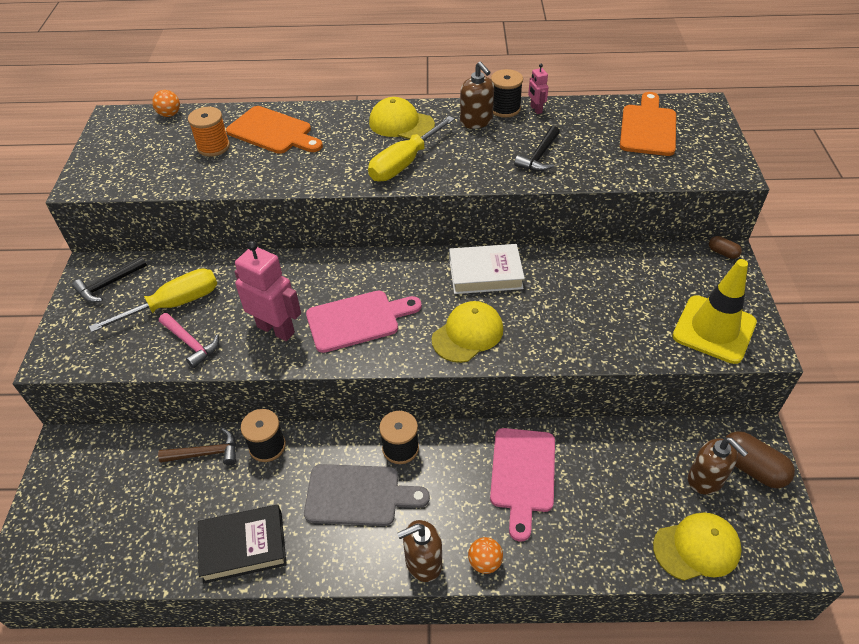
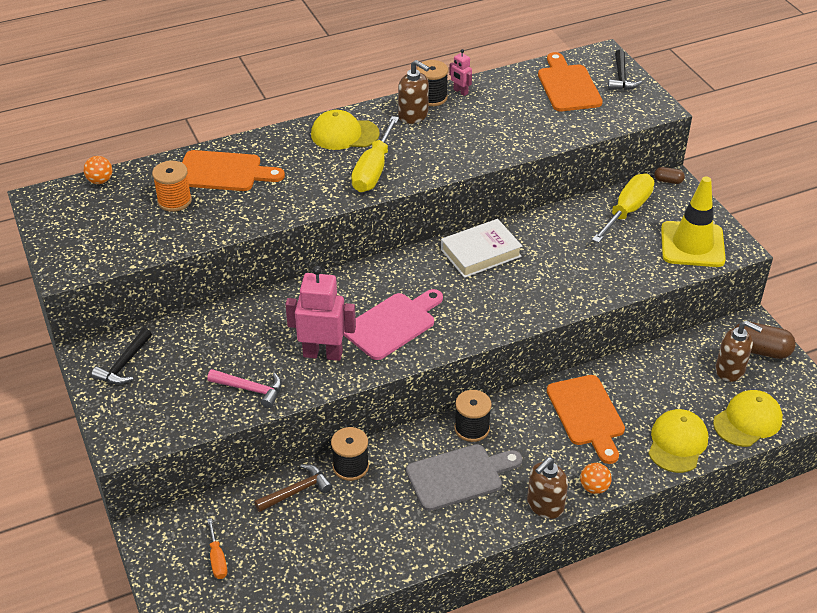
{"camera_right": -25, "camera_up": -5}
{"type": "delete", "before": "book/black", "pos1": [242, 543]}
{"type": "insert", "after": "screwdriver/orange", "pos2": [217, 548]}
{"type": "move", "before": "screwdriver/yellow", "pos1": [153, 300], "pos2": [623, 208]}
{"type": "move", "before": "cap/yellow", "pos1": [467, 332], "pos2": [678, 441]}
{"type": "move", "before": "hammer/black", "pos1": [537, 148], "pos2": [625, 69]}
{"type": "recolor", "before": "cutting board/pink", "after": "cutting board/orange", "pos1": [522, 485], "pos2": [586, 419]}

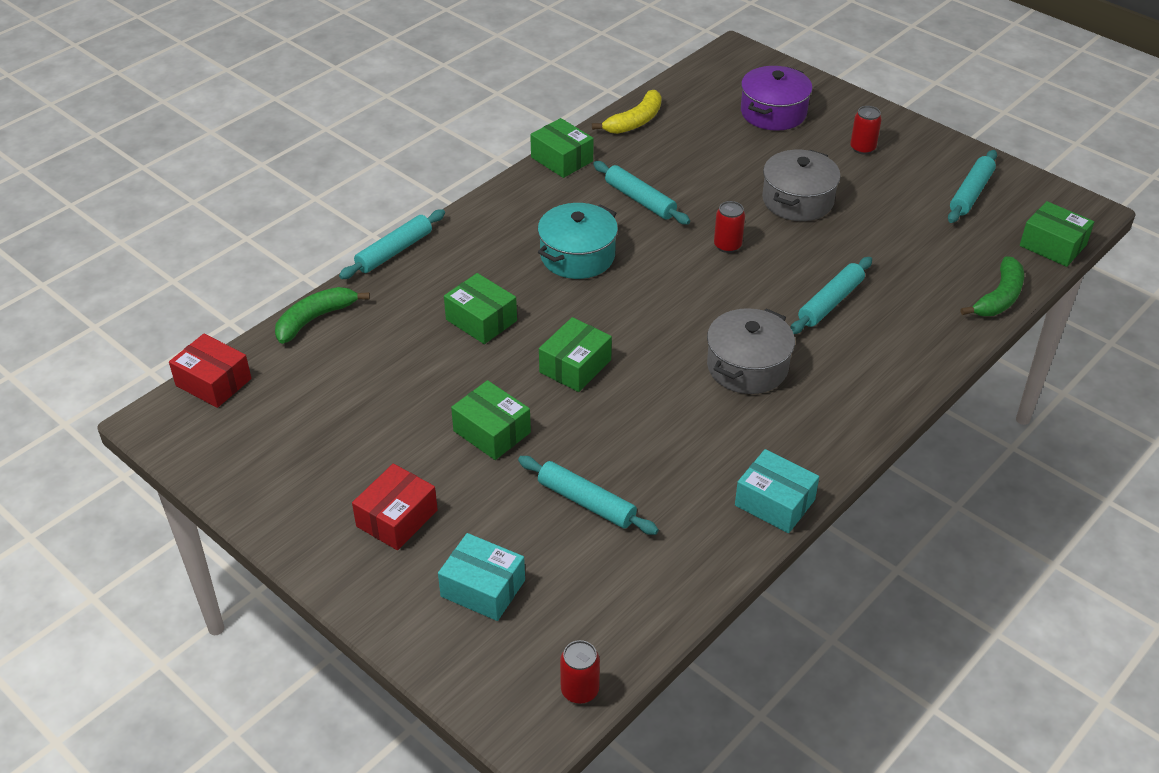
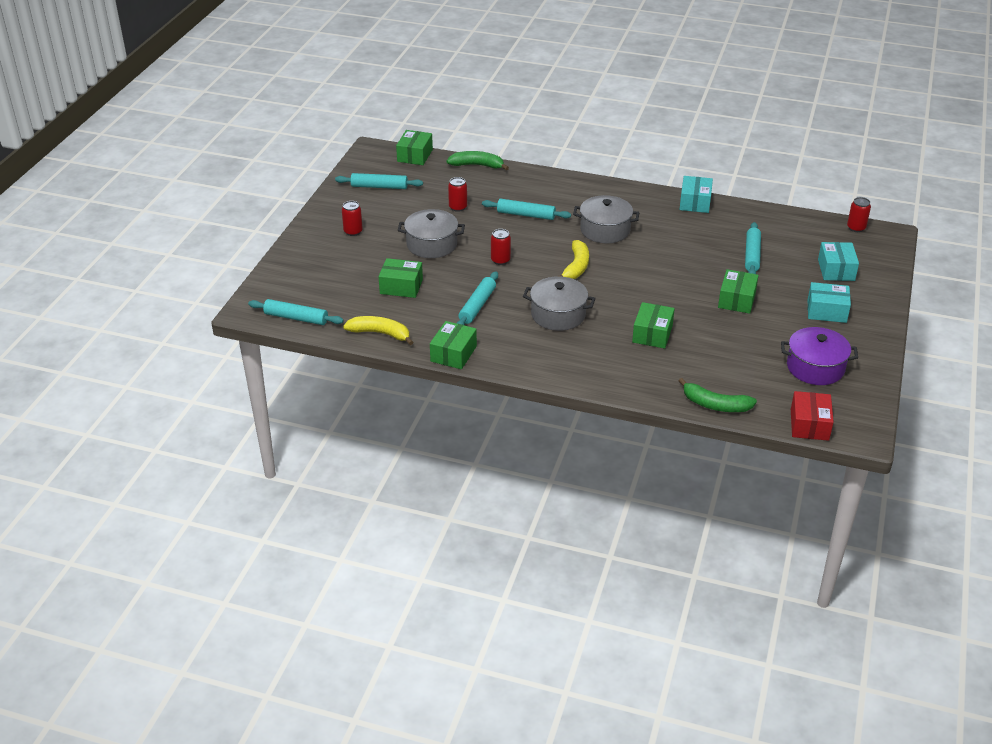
{"camera_right": -115, "camera_up": -5}
{"type": "insert", "after": "can/red", "pos2": [457, 194]}
{"type": "insert", "after": "banana/yellow", "pos2": [573, 259]}
{"type": "move", "before": "rolling pin/turquoise", "pos1": [392, 244], "pos2": [296, 312]}
{"type": "move", "before": "box/green", "pos1": [575, 354], "pos2": [401, 278]}
{"type": "move", "before": "pot/purple", "pos1": [777, 98], "pos2": [819, 356]}
{"type": "recolor", "before": "box/red", "after": "box/turquoise", "pos1": [395, 507], "pos2": [829, 302]}
{"type": "recolor", "before": "pot/turquoise", "after": "pot/grey", "pos1": [578, 241], "pos2": [559, 303]}

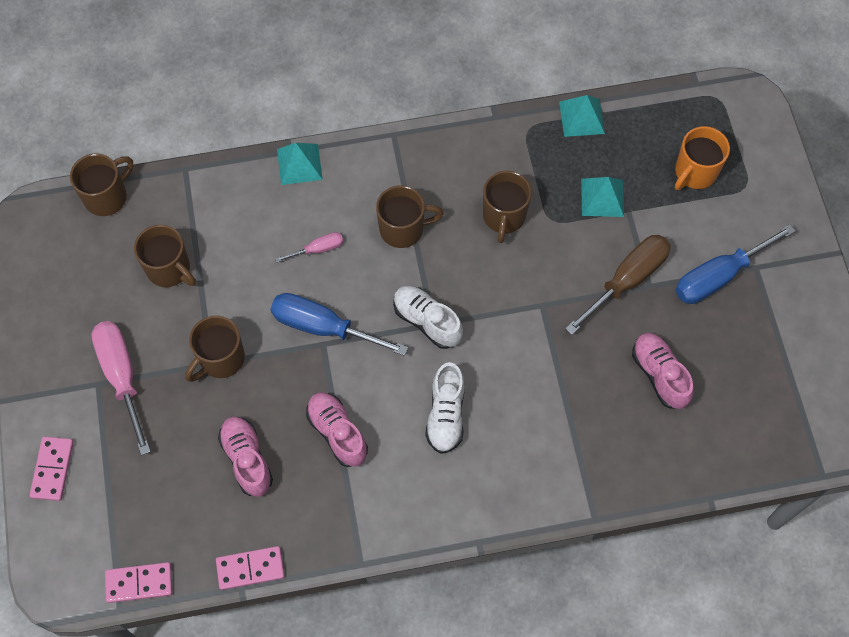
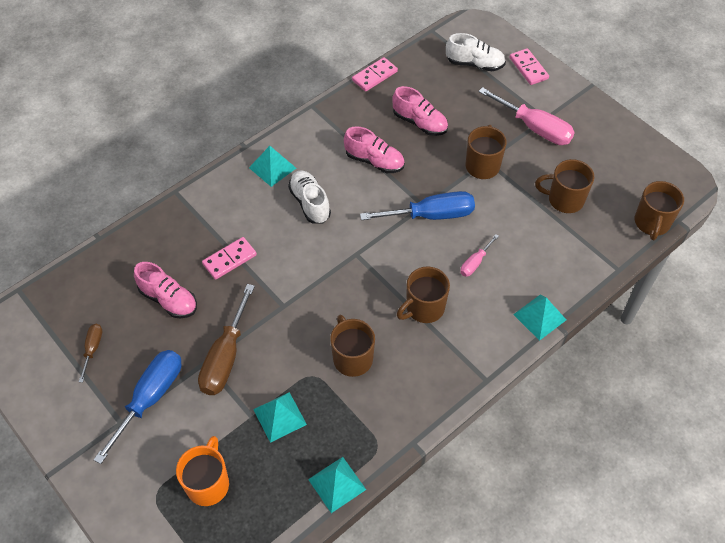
{"camera_right": 150, "camera_up": -10}
{"type": "insert", "after": "screwdriver/brown", "pos2": [90, 353]}
{"type": "insert", "after": "pyramid/turquoise", "pos2": [272, 166]}
{"type": "move", "before": "domino/pink", "pos1": [138, 582], "pos2": [229, 258]}
{"type": "move", "before": "shoe/white", "pos1": [428, 317], "pos2": [476, 52]}

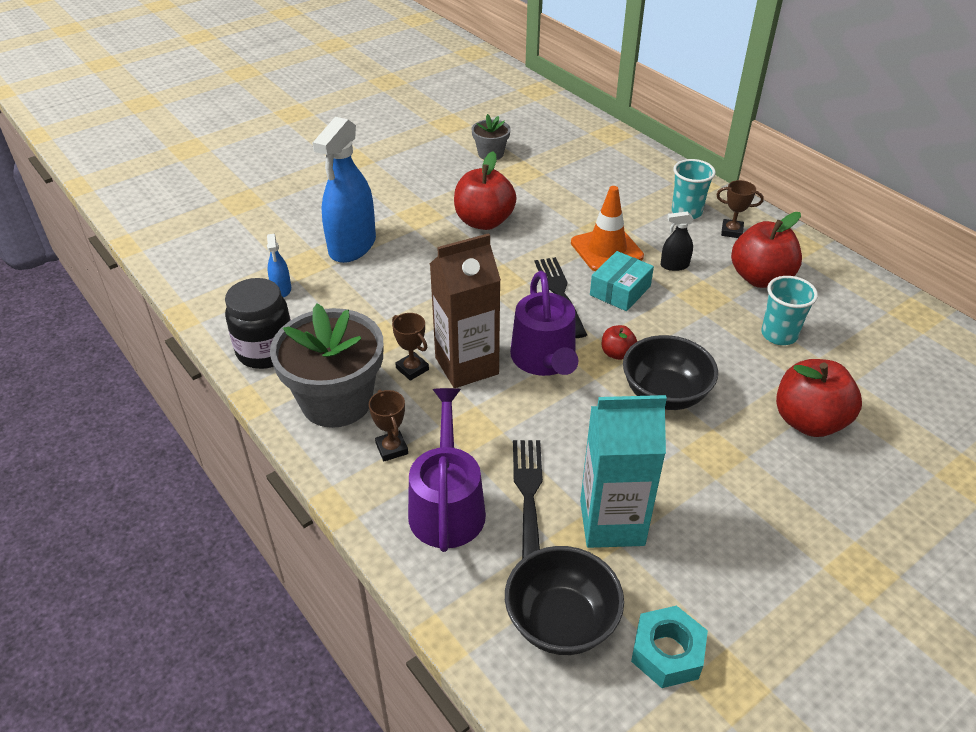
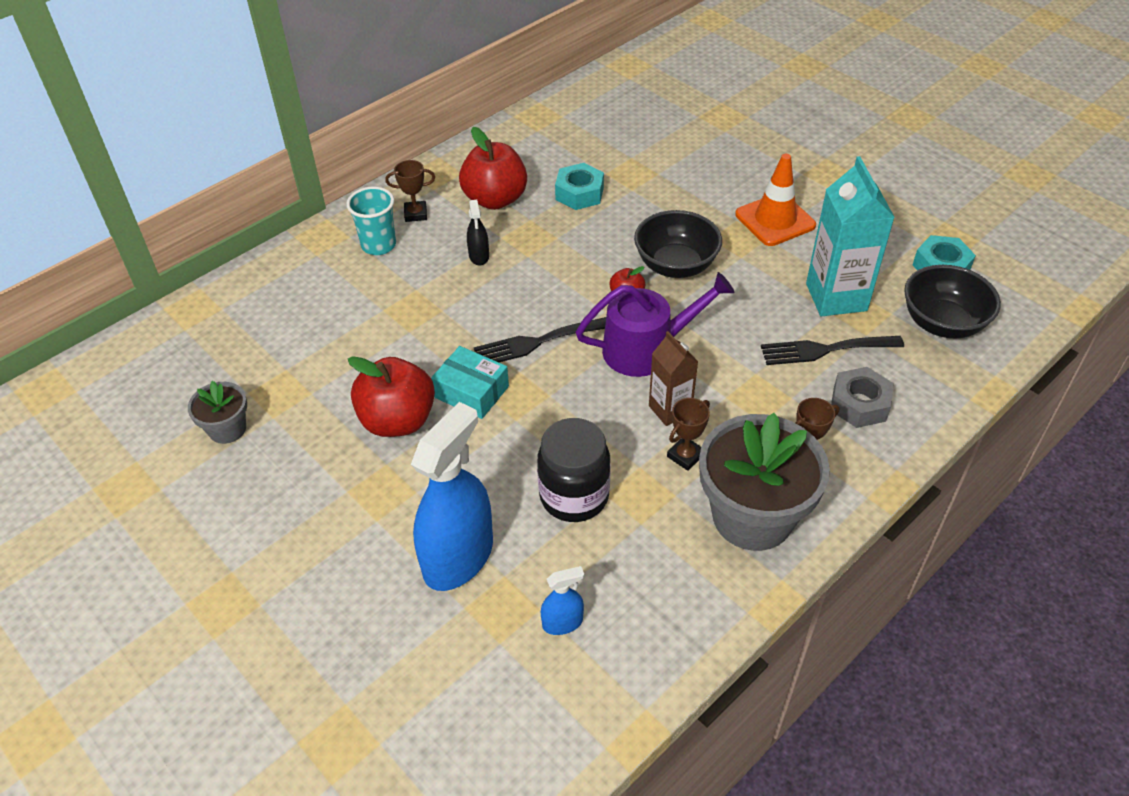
{"camera_right": -95, "camera_up": 5}
{"type": "delete", "before": "apple/red", "pos1": [819, 398]}
{"type": "move", "before": "jar/black", "pos1": [258, 323], "pos2": [573, 470]}
{"type": "move", "before": "traffic cone/orange", "pos1": [607, 228], "pos2": [775, 200]}
{"type": "move", "before": "box/turquoise", "pos1": [622, 281], "pos2": [470, 382]}
{"type": "replace", "before": "watering can/purple", "after": "nut/grey", "pos1": [447, 470], "pos2": [862, 397]}
{"type": "replace", "before": "cup/turquoise", "after": "nut/turquoise", "pos1": [789, 310], "pos2": [579, 186]}
{"type": "rotate", "before": "spray bottle/blue", "pos1": [344, 190], "pos2": [452, 496], "turn": -75}
{"type": "rotate", "before": "trophy/brown", "pos1": [740, 209], "pos2": [410, 191], "turn": 75}
{"type": "resize", "before": "carton/brown", "pos1": [465, 310], "pos2": [673, 378], "scale": 0.59}

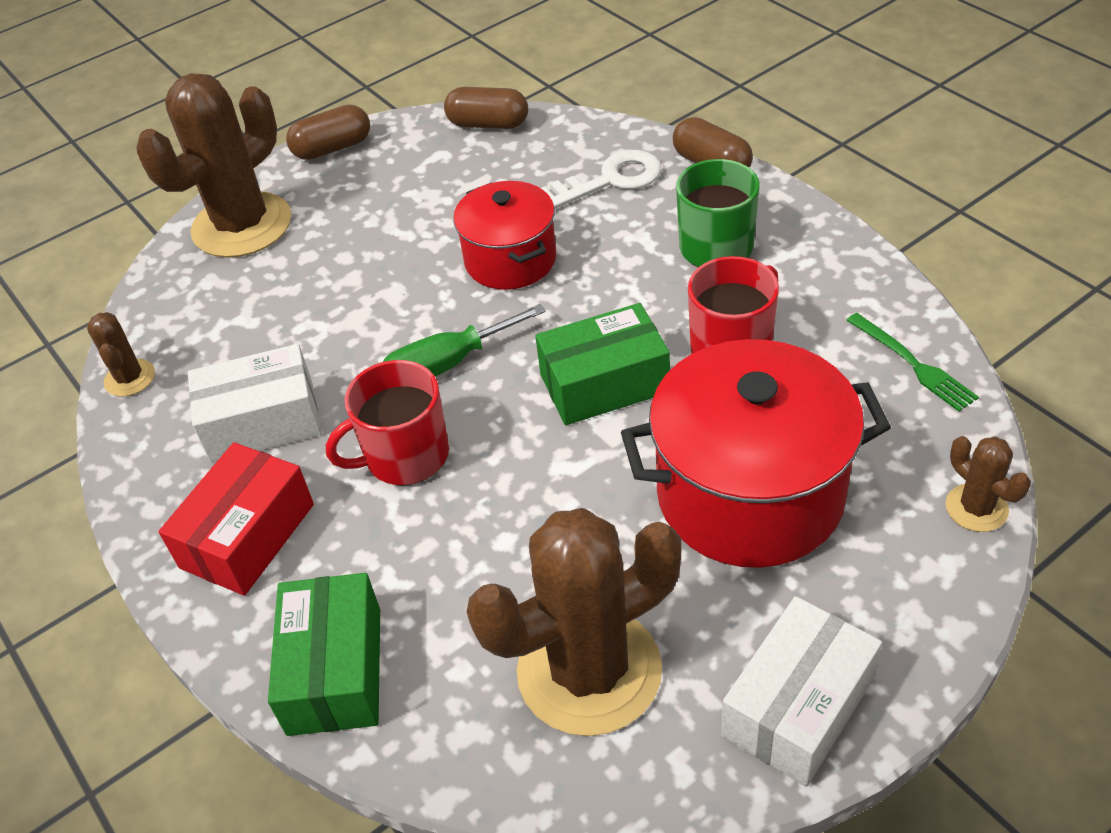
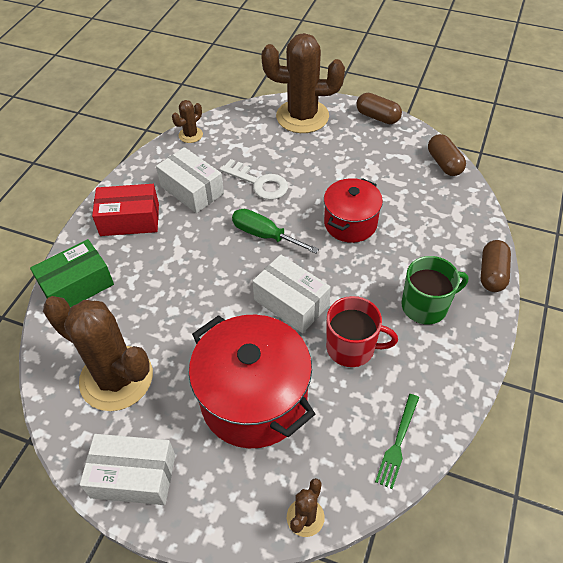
{"camera_right": 55, "camera_up": 5}
{"type": "delete", "before": "mug/red", "pos1": [387, 422]}
{"type": "move", "before": "key/white", "pos1": [601, 179], "pos2": [254, 179]}
{"type": "recolor", "before": "box/green", "after": "box/white", "pos1": [602, 364], "pos2": [291, 293]}

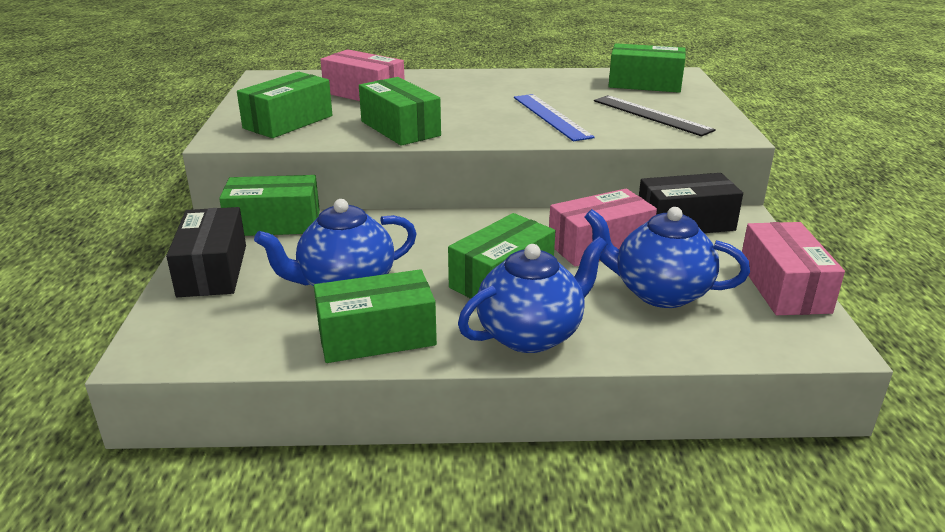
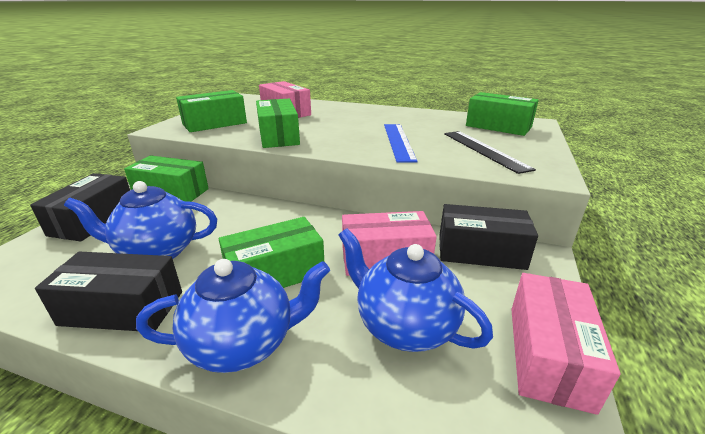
{"camera_right": 20, "camera_up": 0}
{"type": "recolor", "before": "box/green", "after": "box/black", "pos1": [375, 316], "pos2": [108, 291]}

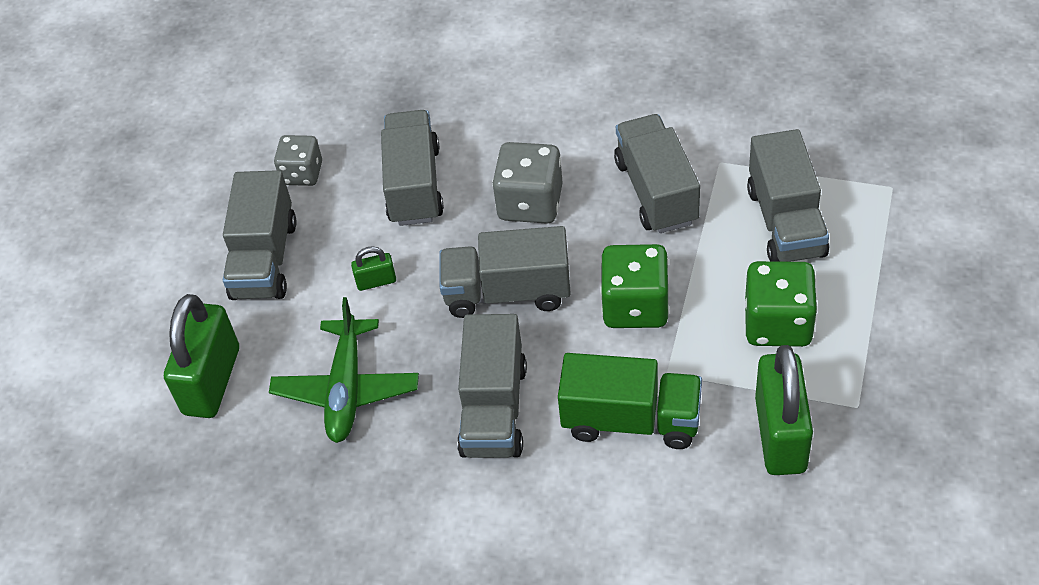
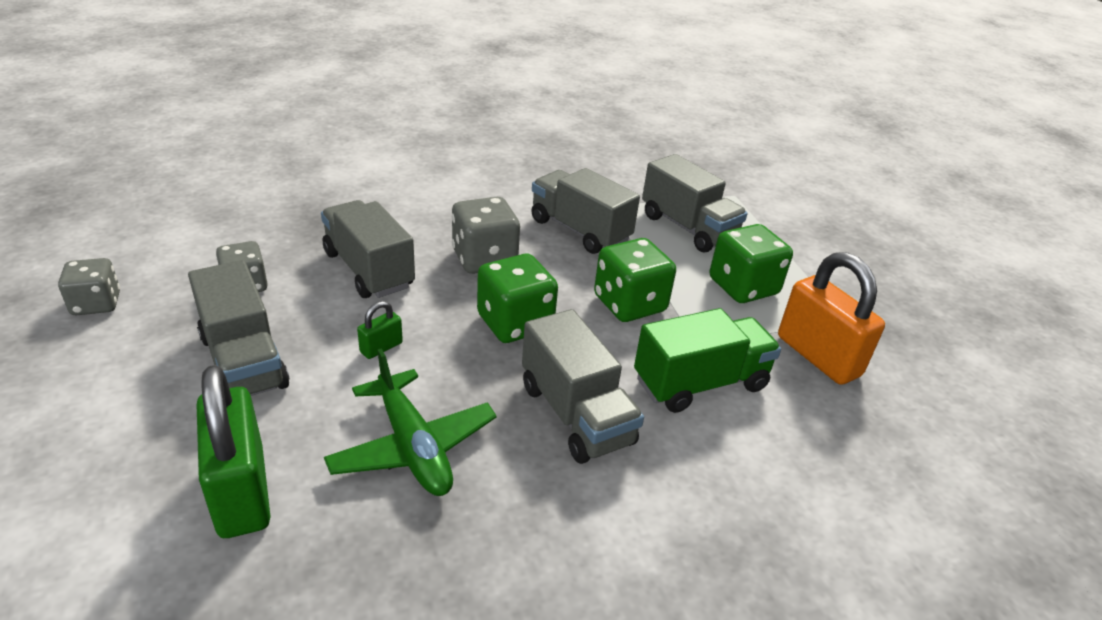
{"camera_right": -40, "camera_up": -15}
{"type": "insert", "after": "dice/grey", "pos2": [89, 286]}
{"type": "replace", "before": "truck/grey", "after": "dice/green", "pos1": [505, 272], "pos2": [517, 298]}
{"type": "recolor", "before": "padlock/green", "after": "padlock/orange", "pos1": [784, 410], "pos2": [831, 318]}

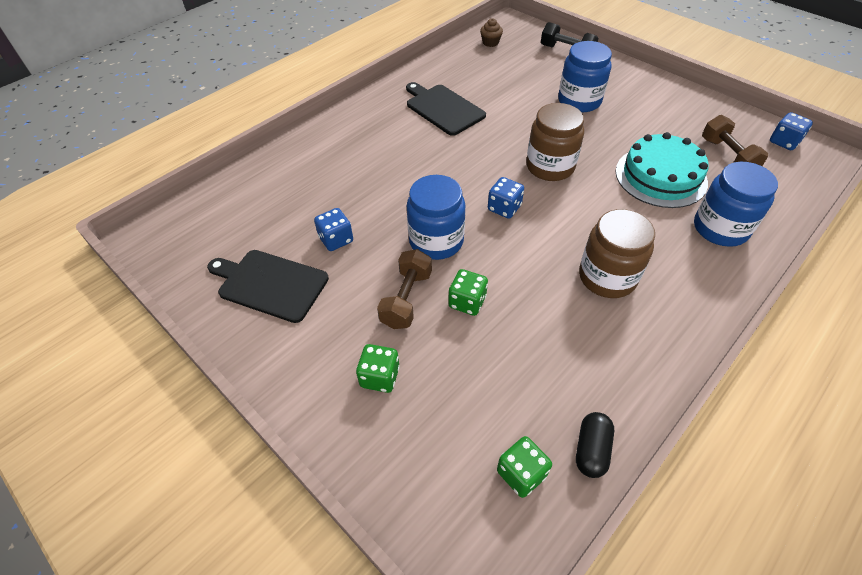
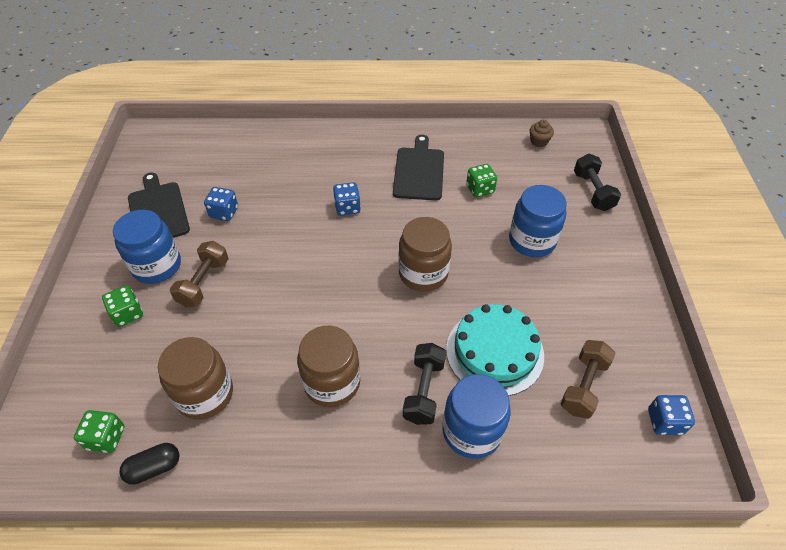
{"camera_right": 45, "camera_up": 0}
{"type": "insert", "after": "jar/brown", "pos2": [195, 378]}
{"type": "insert", "after": "dumbbell/black", "pos2": [424, 384]}
{"type": "move", "before": "jar/blue", "pos1": [436, 217], "pos2": [147, 247]}
{"type": "move", "before": "dice/green", "pos1": [468, 292], "pos2": [481, 181]}
{"type": "move", "before": "dice/blue", "pos1": [506, 197], "pos2": [347, 199]}
{"type": "rotate", "before": "dumbbell/brown", "pos1": [404, 289], "pos2": [199, 274], "turn": -45}

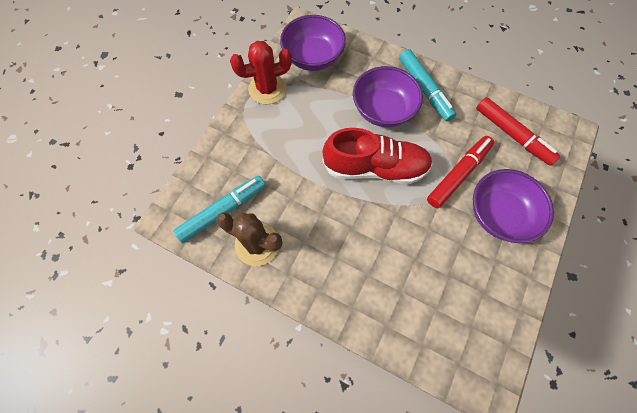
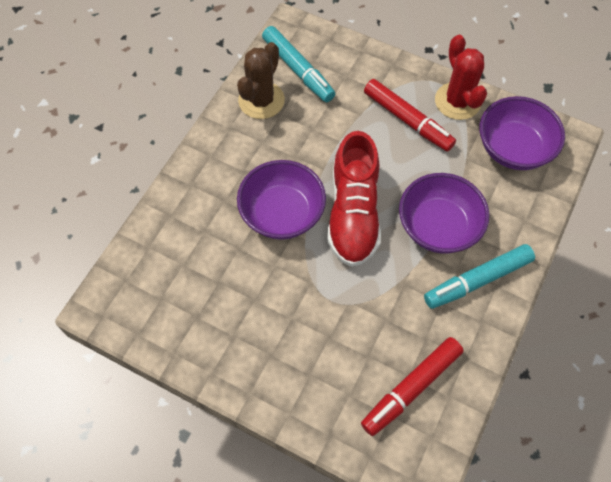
{"camera_right": 90, "camera_up": -5}
{"type": "move", "before": "marker/red", "pos1": [460, 172], "pos2": [410, 115]}
{"type": "move", "before": "bowl/purple", "pos1": [513, 206], "pos2": [281, 200]}

